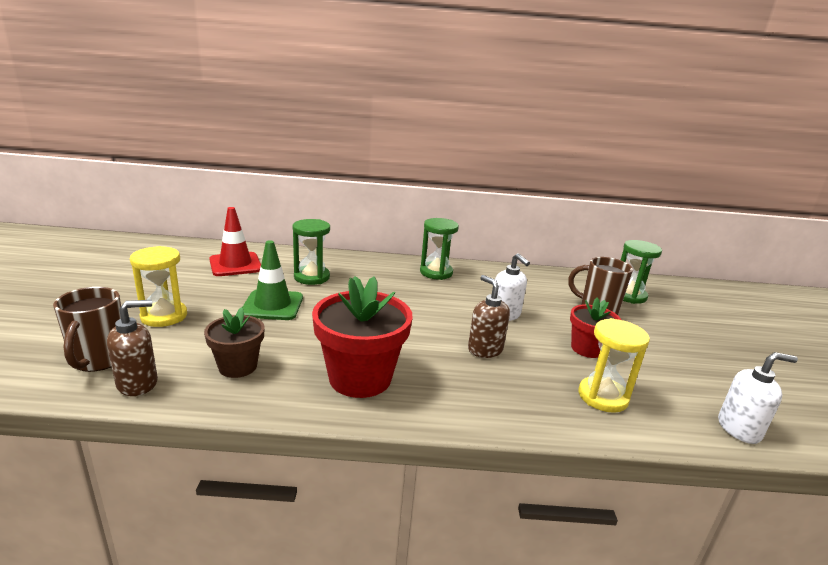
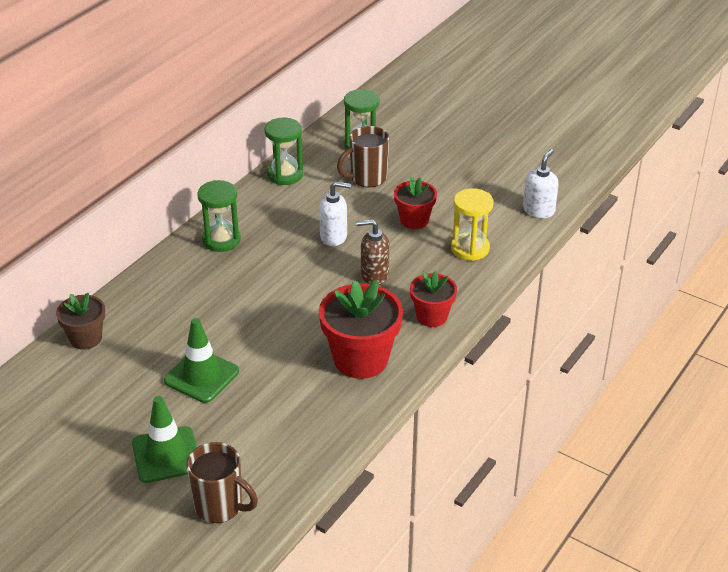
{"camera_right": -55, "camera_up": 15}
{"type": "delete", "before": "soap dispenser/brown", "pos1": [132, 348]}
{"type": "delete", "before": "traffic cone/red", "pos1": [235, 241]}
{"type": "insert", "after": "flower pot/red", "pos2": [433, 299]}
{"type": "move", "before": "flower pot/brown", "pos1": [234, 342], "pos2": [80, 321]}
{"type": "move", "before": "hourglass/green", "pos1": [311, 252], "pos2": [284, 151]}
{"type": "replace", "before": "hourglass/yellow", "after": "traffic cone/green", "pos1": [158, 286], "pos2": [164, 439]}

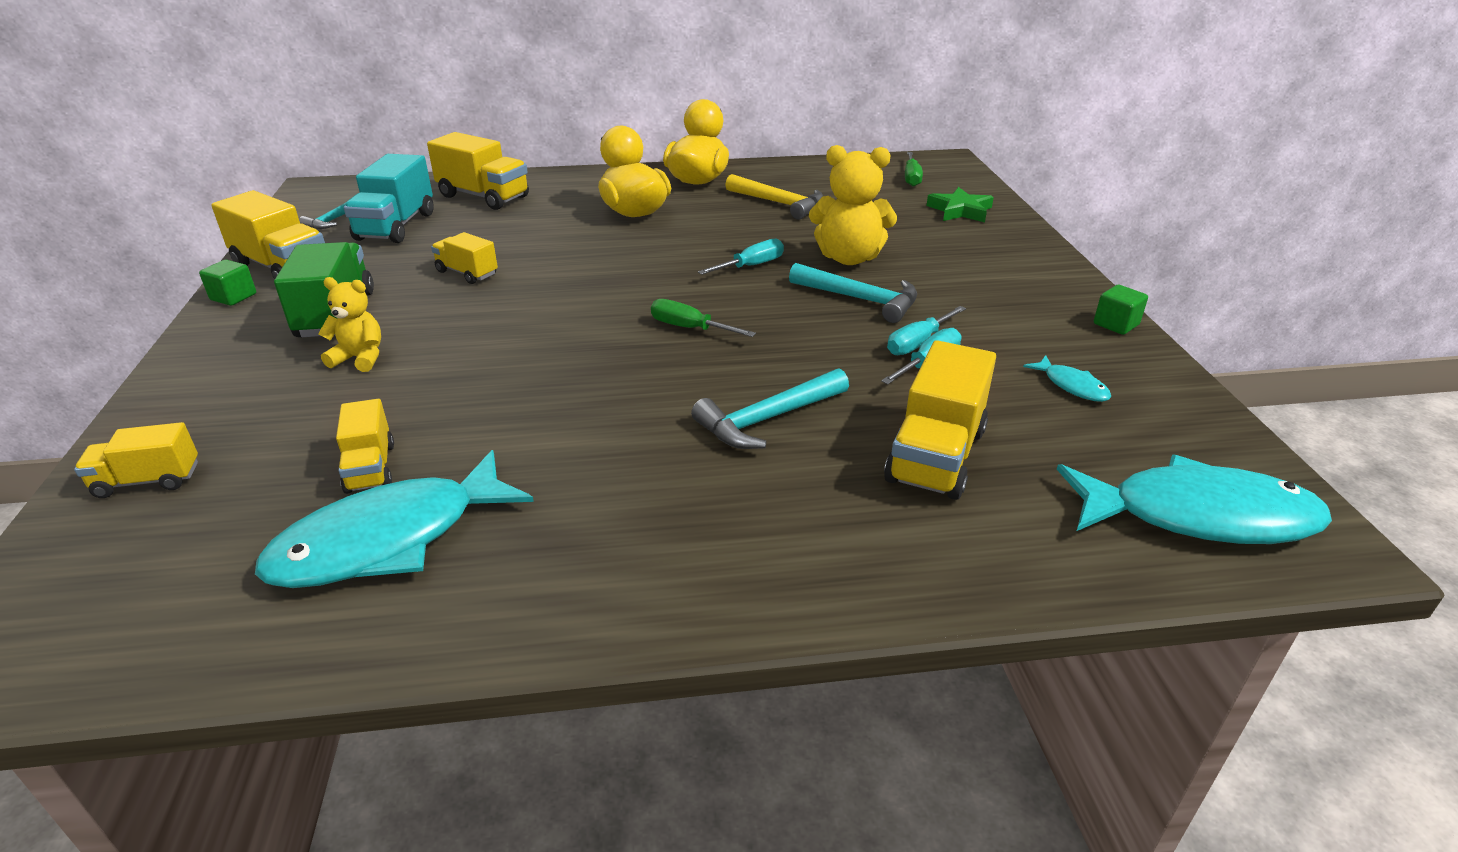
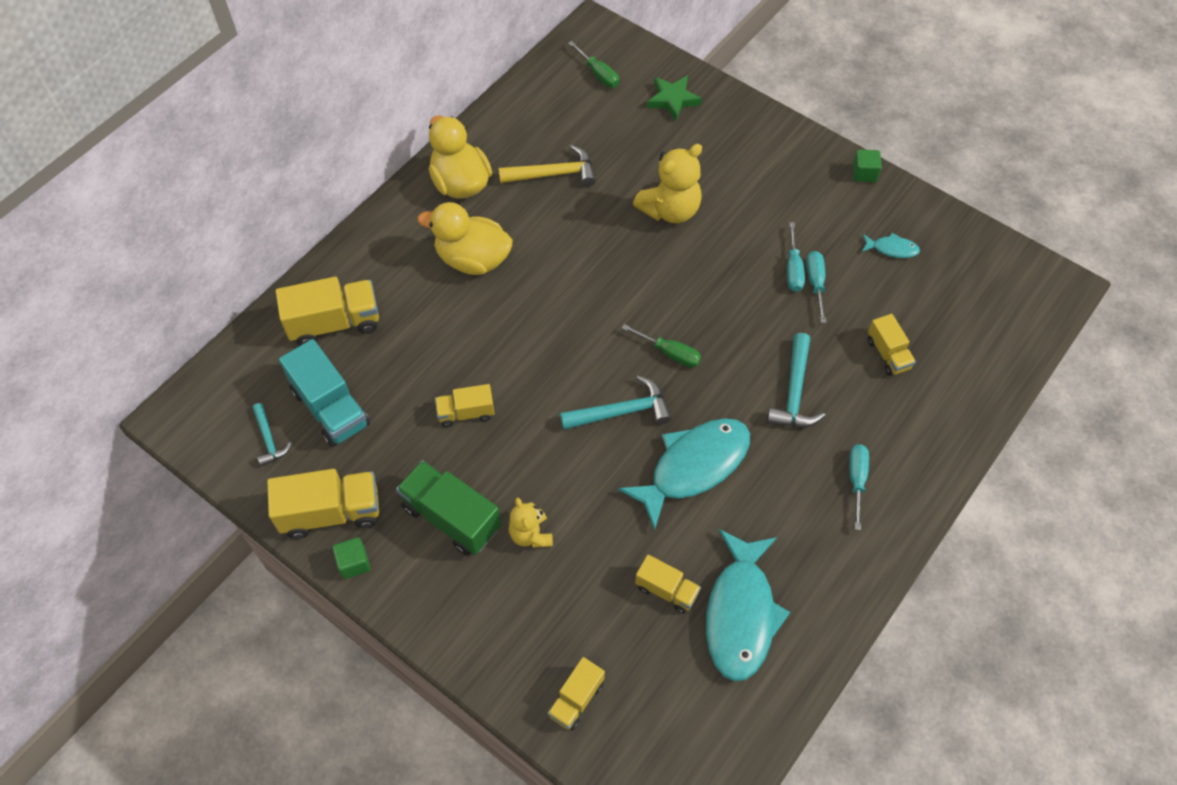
{"camera_right": -45, "camera_up": 25}
{"type": "move", "before": "screwdriver/turquoise", "pos1": [741, 257], "pos2": [859, 487]}
{"type": "move", "before": "hammer/turquoise", "pos1": [853, 293], "pos2": [616, 403]}
{"type": "move", "before": "fish/turquoise", "pos1": [1194, 499], "pos2": [684, 474]}
{"type": "rotate", "before": "teddy bear/yellow", "pos1": [349, 324], "pos2": [531, 523], "turn": -75}
{"type": "rotate", "before": "screwdriver/green", "pos1": [703, 318], "pos2": [661, 345], "turn": -135}
{"type": "resize", "before": "truck/yellow", "pos1": [940, 420], "pos2": [892, 345], "scale": 0.59}

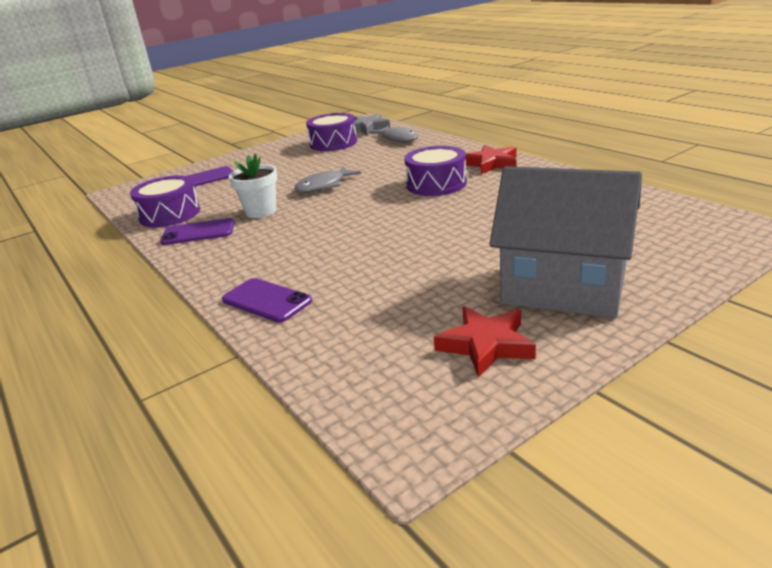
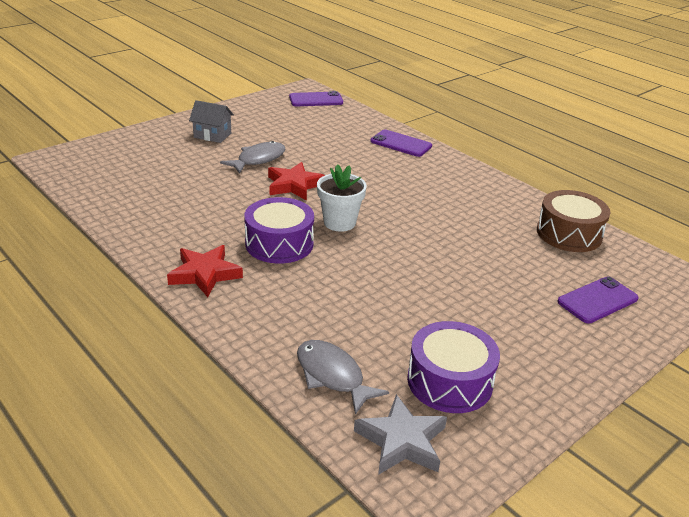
{"camera_right": 170, "camera_up": 5}
{"type": "move", "before": "phone/purple", "pos1": [197, 231], "pos2": [316, 98]}
{"type": "move", "before": "flower pot/white", "pos1": [253, 185], "pos2": [342, 198]}
{"type": "move", "before": "fish/grey", "pos1": [327, 180], "pos2": [252, 157]}
{"type": "move", "before": "star/red", "pos1": [485, 342], "pos2": [296, 181]}
{"type": "recolor", "before": "drum/purple", "after": "drum/brown", "pos1": [165, 202], "pos2": [573, 221]}
{"type": "resize", "before": "house/grey", "pos1": [565, 242], "pos2": [211, 121], "scale": 0.45}

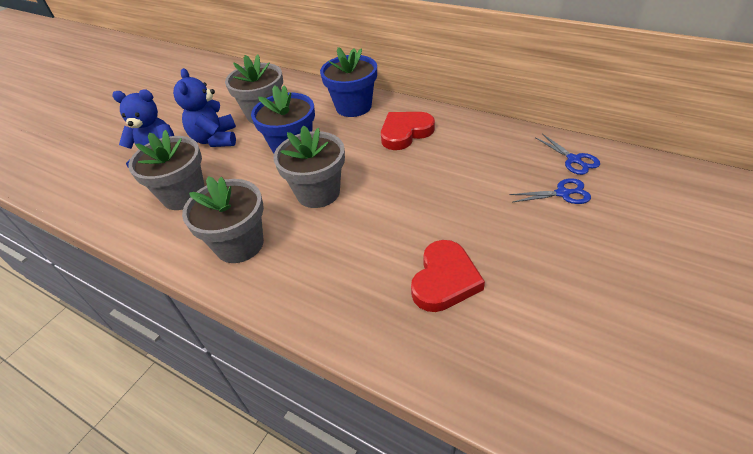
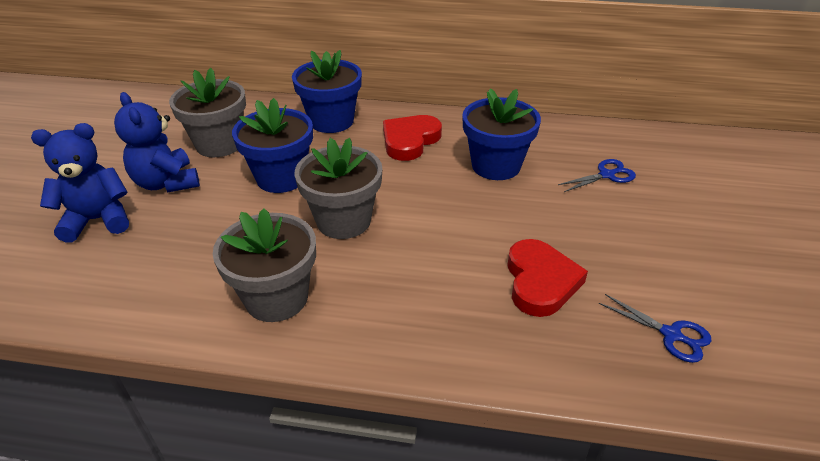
{"camera_right": -25, "camera_up": -5}
{"type": "delete", "before": "flower pot/grey", "pos1": [166, 170]}
{"type": "insert", "after": "flower pot/blue", "pos2": [501, 134]}
{"type": "move", "before": "scissors/blue", "pos1": [567, 154], "pos2": [655, 328]}

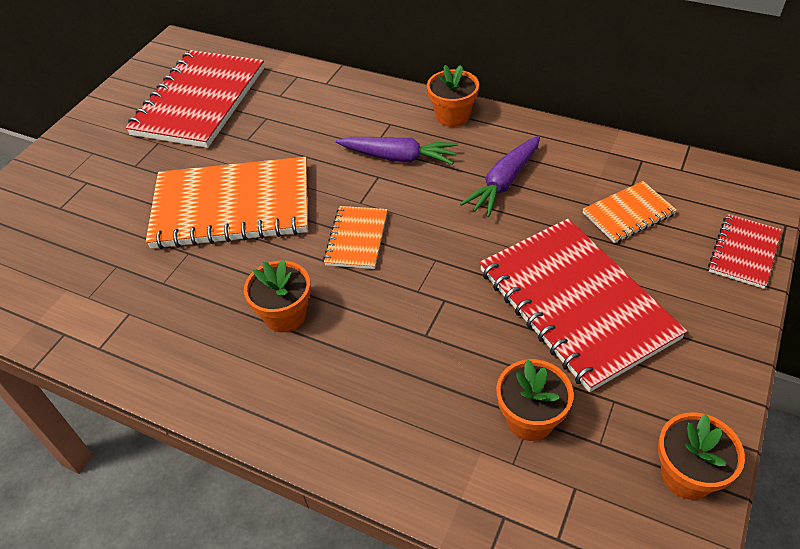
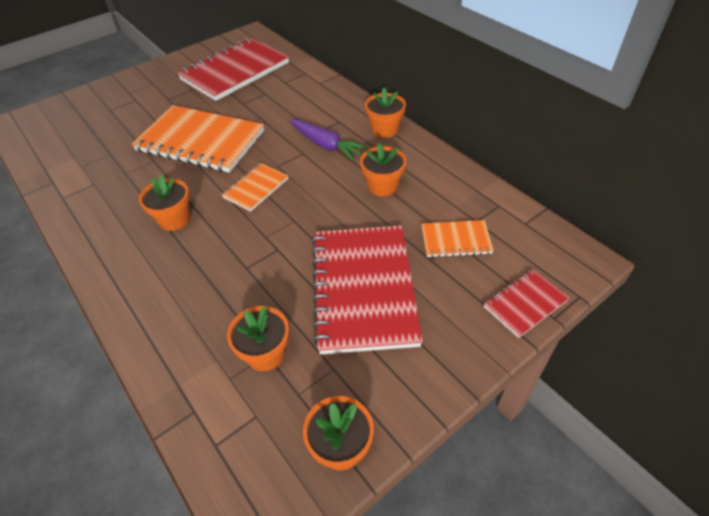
{"camera_right": 25, "camera_up": 0}
{"type": "replace", "before": "carrot/purple", "after": "flower pot/orange", "pos1": [500, 176], "pos2": [383, 169]}

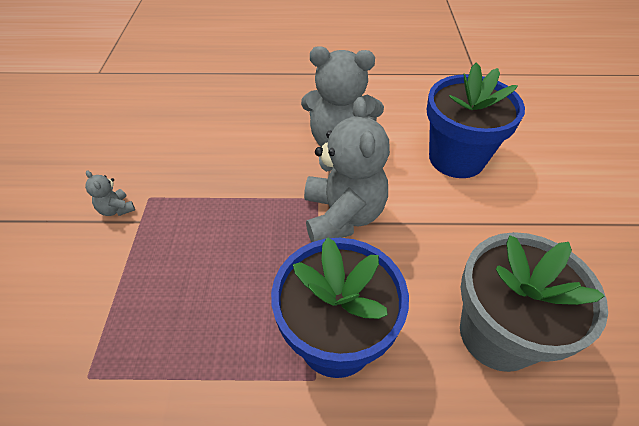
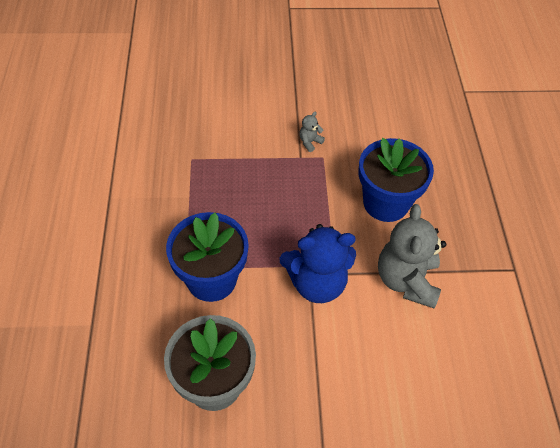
{"camera_right": 85, "camera_up": 5}
{"type": "move", "before": "flower pot/blue", "pos1": [476, 120], "pos2": [396, 180]}
{"type": "recolor", "before": "teddy bear/grey", "after": "teddy bear/blue", "pos1": [347, 169], "pos2": [318, 263]}

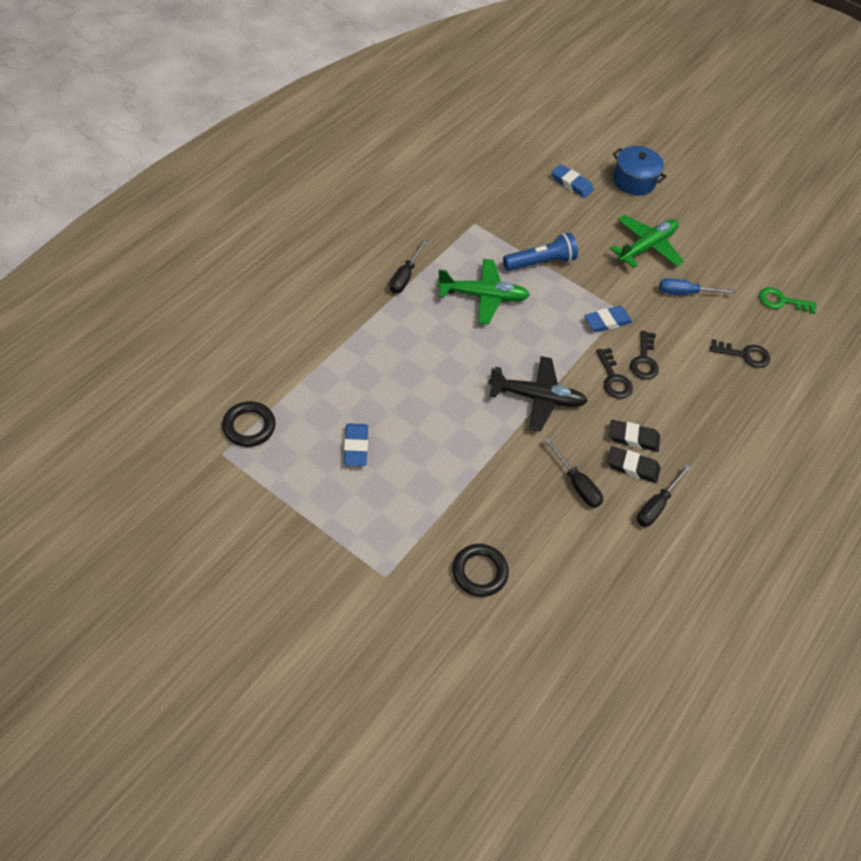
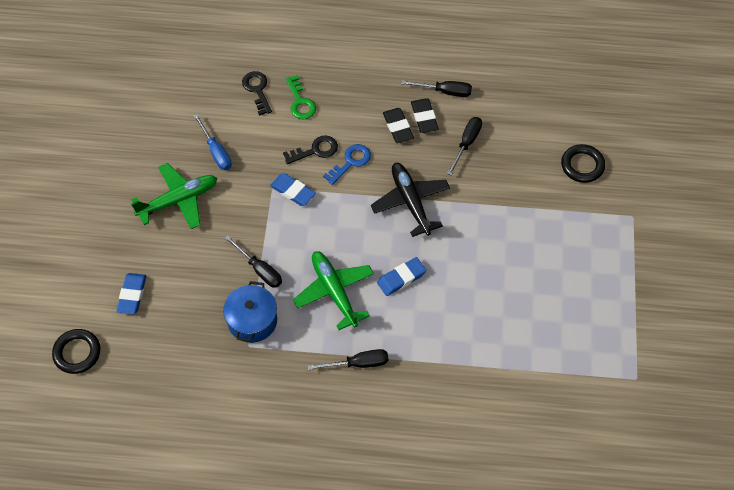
{"camera_right": -115, "camera_up": 5}
{"type": "move", "before": "ring/black", "pos1": [249, 424], "pos2": [76, 351]}
{"type": "move", "before": "eraser/blue", "pos1": [356, 444], "pos2": [401, 276]}
{"type": "move", "before": "pot/blue", "pos1": [640, 171], "pos2": [250, 312]}
{"type": "move", "before": "key/green", "pos1": [787, 300], "pos2": [301, 97]}
{"type": "replace", "before": "flashlight/blue", "after": "screwdriver/black", "pos1": [540, 252], "pos2": [253, 261]}
{"type": "recolor", "before": "key/black", "after": "key/blue", "pos1": [614, 373], "pos2": [347, 164]}
{"type": "rotate", "before": "plane/green", "pos1": [647, 241], "pos2": [174, 196], "turn": 135}

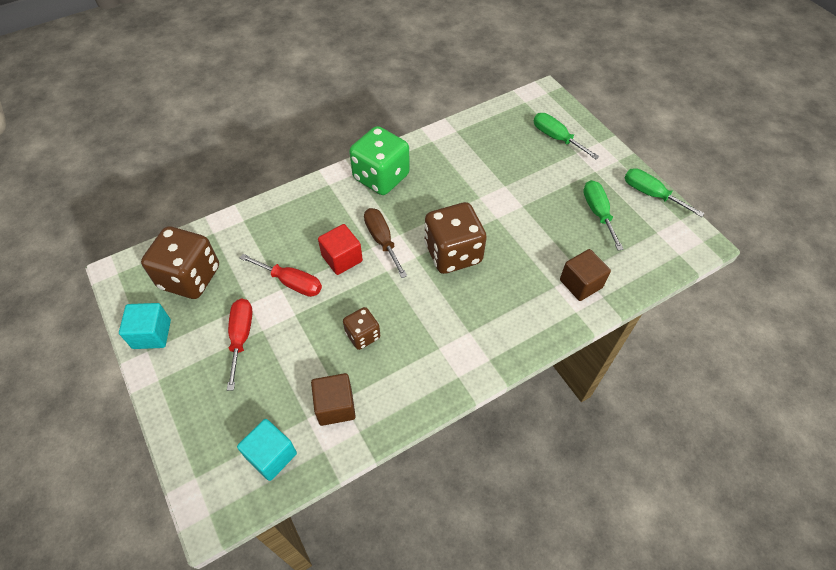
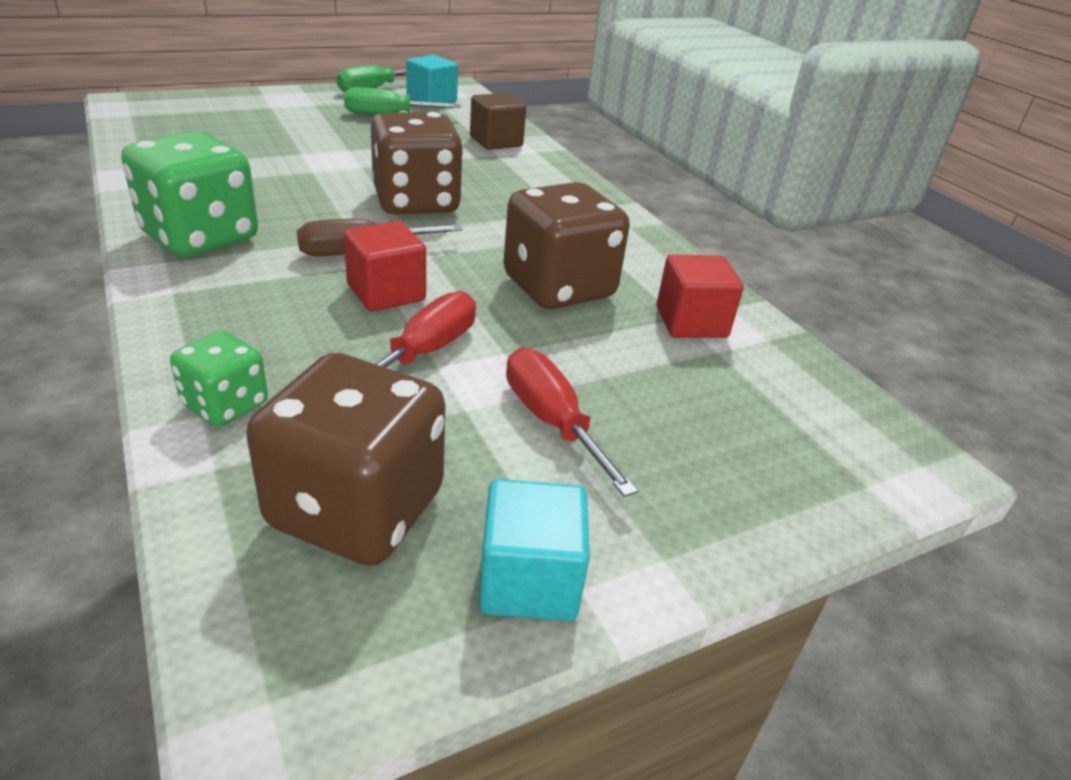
{"camera_right": -90, "camera_up": -20}
{"type": "delete", "before": "screwdriver/green", "pos1": [566, 136]}
{"type": "insert", "after": "dice/green", "pos2": [219, 379]}
{"type": "move", "before": "cube/turquoise", "pos1": [267, 450], "pos2": [432, 79]}
{"type": "recolor", "before": "cube/brown", "after": "cube/red", "pos1": [333, 399], "pos2": [700, 296]}
{"type": "rotate", "before": "screwdriver/red", "pos1": [240, 344], "pos2": [572, 422], "turn": 60}
{"type": "resize", "before": "dice/brown", "pos1": [361, 328], "pos2": [566, 245], "scale": 1.87}

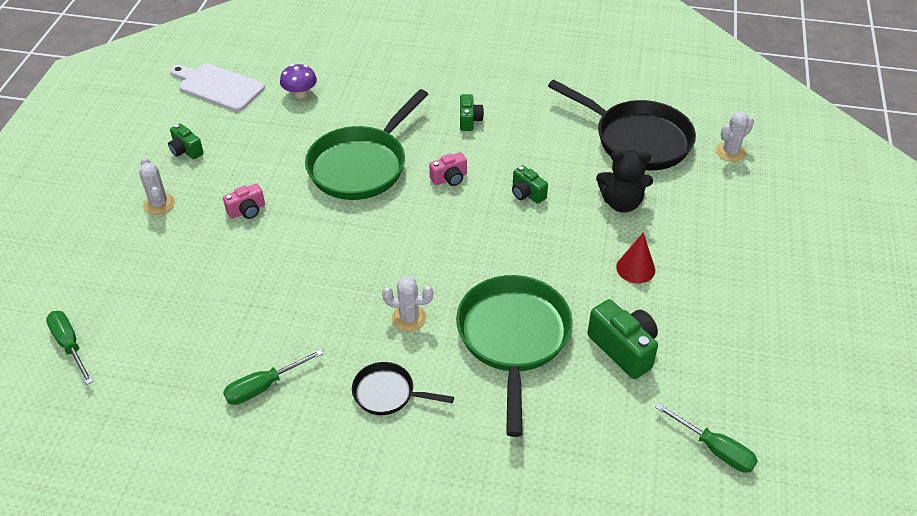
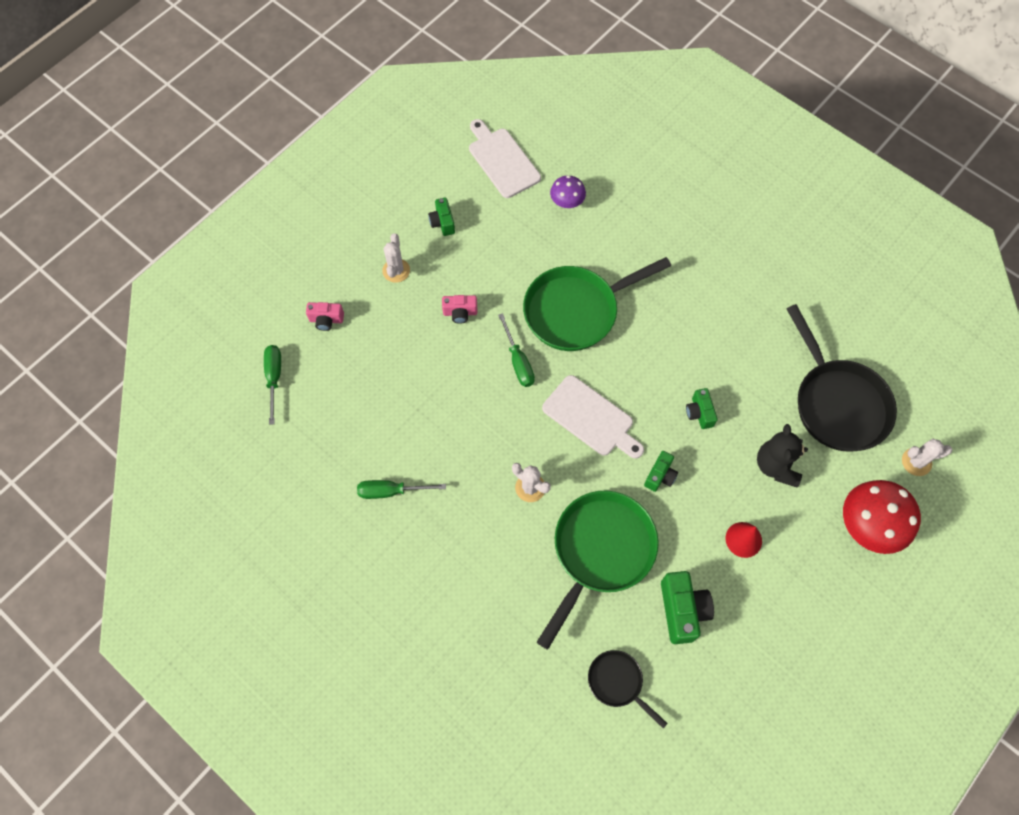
{"camera_right": 30, "camera_up": 20}
{"type": "insert", "after": "cutting board/white", "pos2": [593, 417]}
{"type": "insert", "after": "mushroom/red", "pos2": [882, 517]}
{"type": "move", "before": "pan/black", "pos1": [403, 388], "pos2": [628, 689]}
{"type": "move", "before": "camera/pink", "pos1": [448, 169], "pos2": [325, 316]}
{"type": "move", "before": "camera/green", "pos1": [472, 112], "pos2": [661, 471]}
{"type": "move", "before": "screwdriver/green", "pos1": [706, 438], "pos2": [516, 350]}
{"type": "rotate", "before": "teddy bear/black", "pos1": [624, 181], "pos2": [782, 456], "turn": 60}

